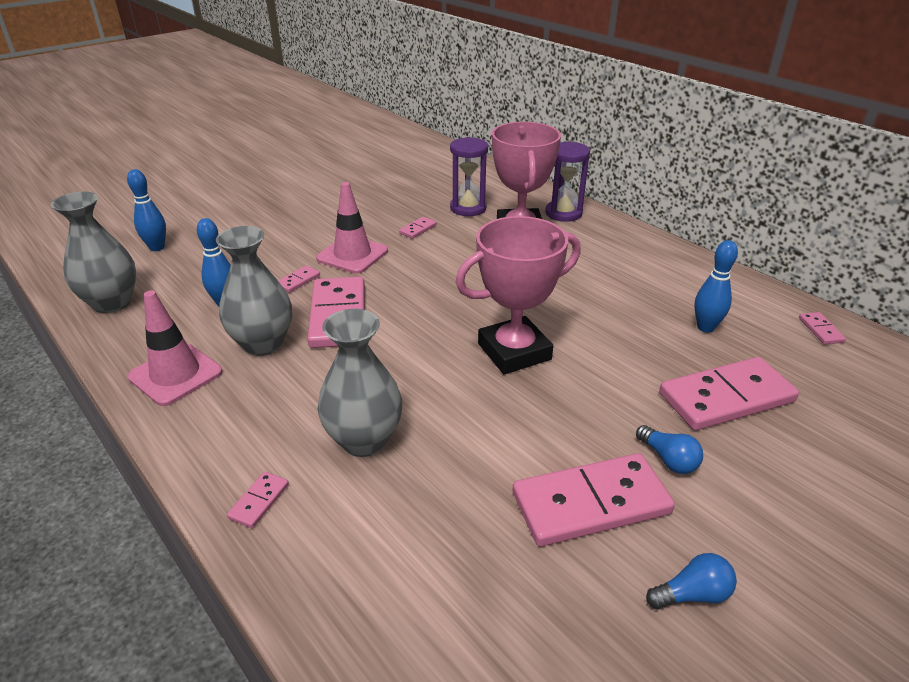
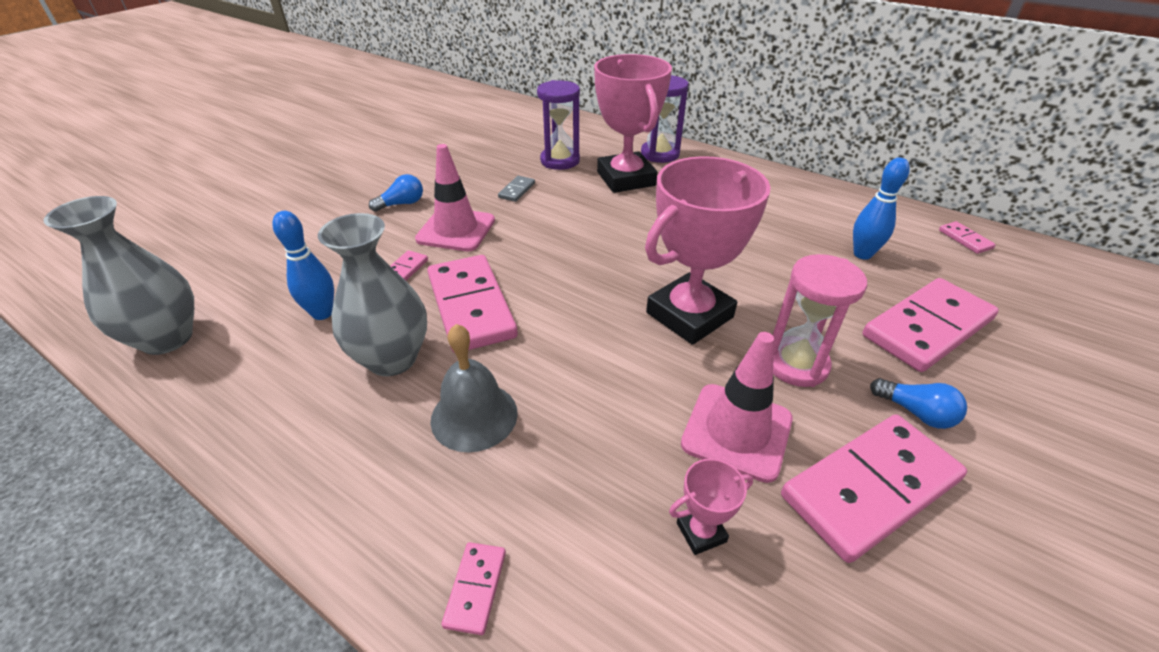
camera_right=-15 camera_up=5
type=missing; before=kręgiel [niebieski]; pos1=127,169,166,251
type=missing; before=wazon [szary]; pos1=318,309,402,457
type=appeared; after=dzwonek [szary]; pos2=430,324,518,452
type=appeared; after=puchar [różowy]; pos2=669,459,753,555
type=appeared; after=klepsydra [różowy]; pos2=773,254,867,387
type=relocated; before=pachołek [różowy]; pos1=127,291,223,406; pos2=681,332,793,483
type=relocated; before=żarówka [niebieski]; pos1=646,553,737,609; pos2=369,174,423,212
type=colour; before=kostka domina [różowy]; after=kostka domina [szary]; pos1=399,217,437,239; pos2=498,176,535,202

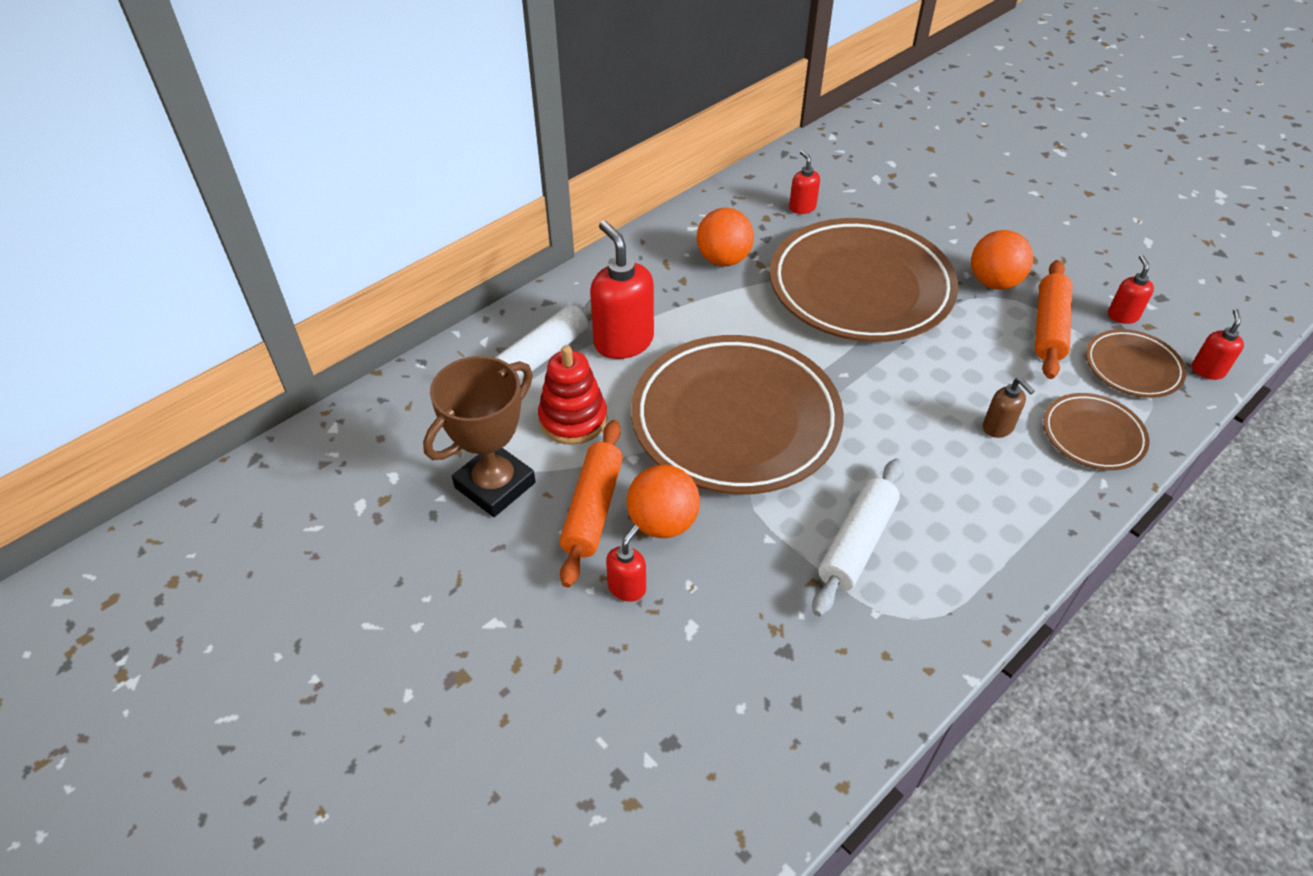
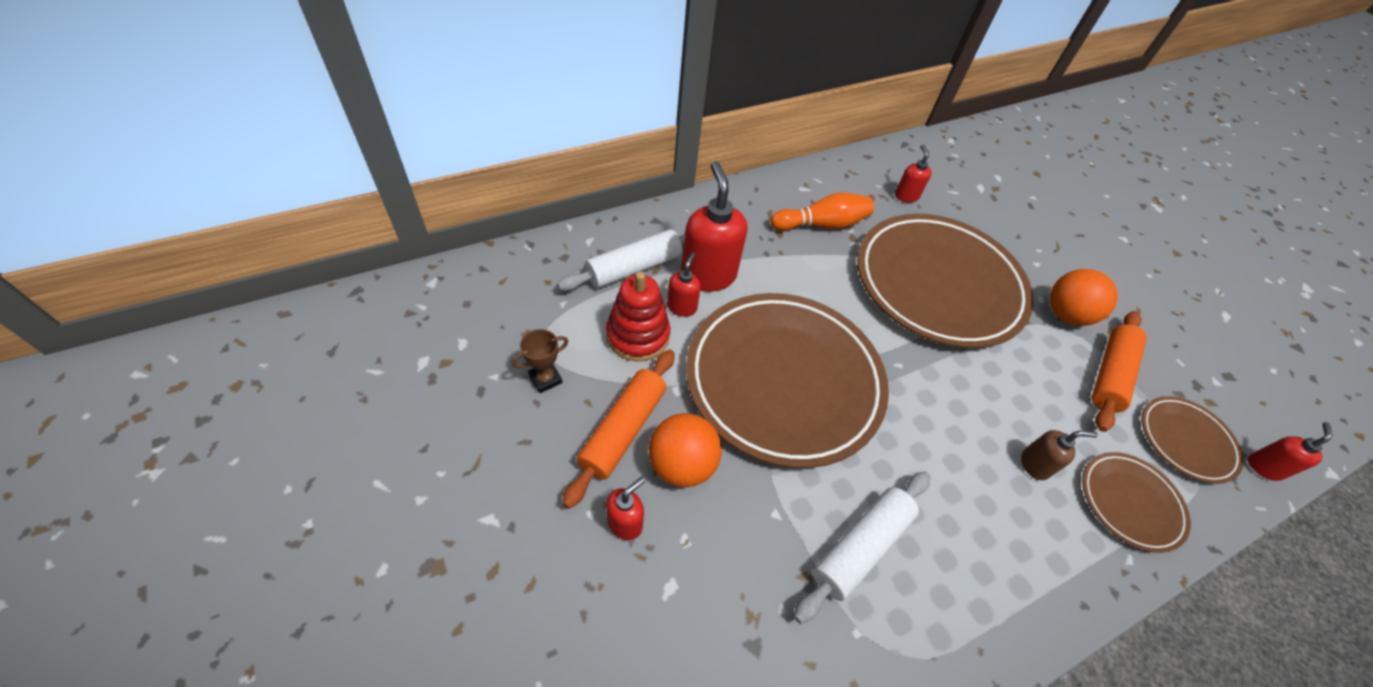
camera_right=10 camera_up=5
type=relocated; before=dozownik mydła [czerwony]; pos1=1108,255,1154,324; pos2=667,253,701,317
type=exchanged; before=piłka [pomarańczowy]; after=kręgiel [pomarańczowy]; pos1=697,208,754,266; pos2=771,193,874,231
type=spun; before=dozownik mydła [brązowy]; pos1=983,378,1035,438; pos2=1021,430,1098,480; turn=-75
type=size; before=puchar [brązowy]; pos1=423,356,536,517; pos2=512,329,568,393; scale=0.46

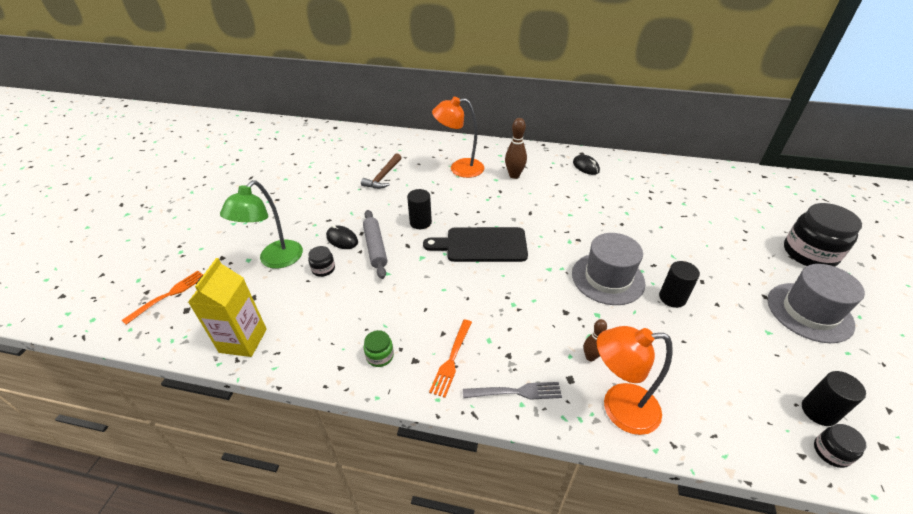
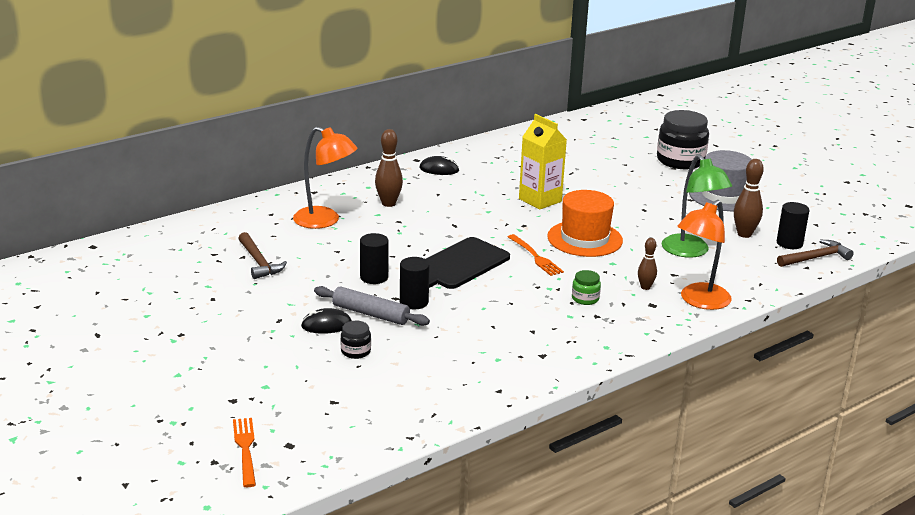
camera_right=-50 camera_up=-15
type=missing; before=widelec [szary]; pos1=463,382,562,400
type=appeared; after=kręgiel [brązowy]; pos2=734,159,764,238
type=relocated; before=karton mleka [żółty]; pos1=188,258,267,357; pos2=519,114,567,210
type=relocated; before=lampka [zielony]; pos1=220,180,303,269; pos2=662,154,732,258
type=relocated; before=słoik [zielony]; pos1=364,330,394,367; pos2=572,270,601,305
type=relocated; before=widelec [pomarańczowy]; pos1=429,320,472,398; pos2=508,234,564,276
type=relocated; before=walec [czarny]; pos1=659,261,700,308; pos2=400,257,430,309
type=exchanged; before=słoik [czarny]; after=młotek [brązowy]; pos1=814,424,867,468; pos2=777,240,854,267
type=colour; before=kapelusz [szary]; after=kapelusz [pomarańczowy]; pos1=572,233,645,305; pos2=547,190,623,257
type=spun; before=lampka [pomarańczowy]; pos1=432,97,484,178; pos2=293,127,357,229; turn=-105

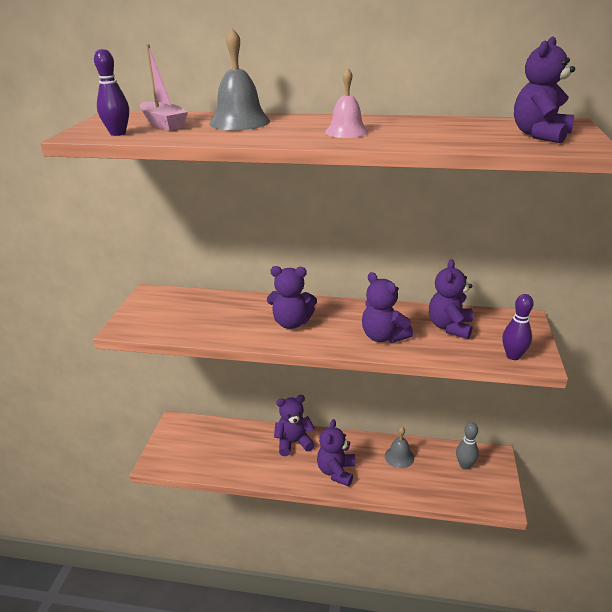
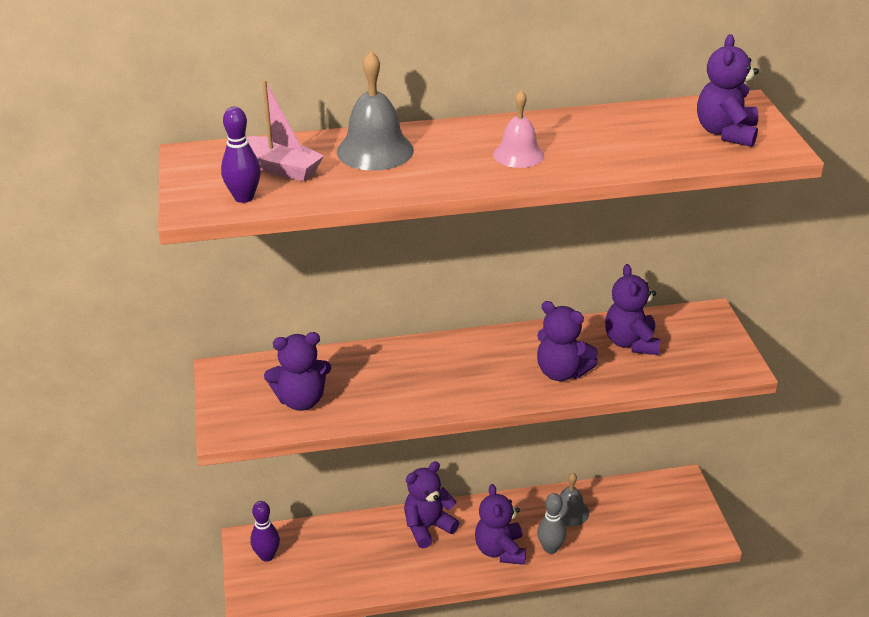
camera_right=-20 camera_up=5
type=relocated; before=miś [fioletowy]; pos1=267,266,317,329; pos2=264,332,331,411
type=relocated; before=kręgiel [szary]; pos1=456,422,479,469; pos2=537,493,566,554
type=relocated; before=kręgiel [fioletowy]; pos1=502,294,533,360; pos2=250,501,280,562

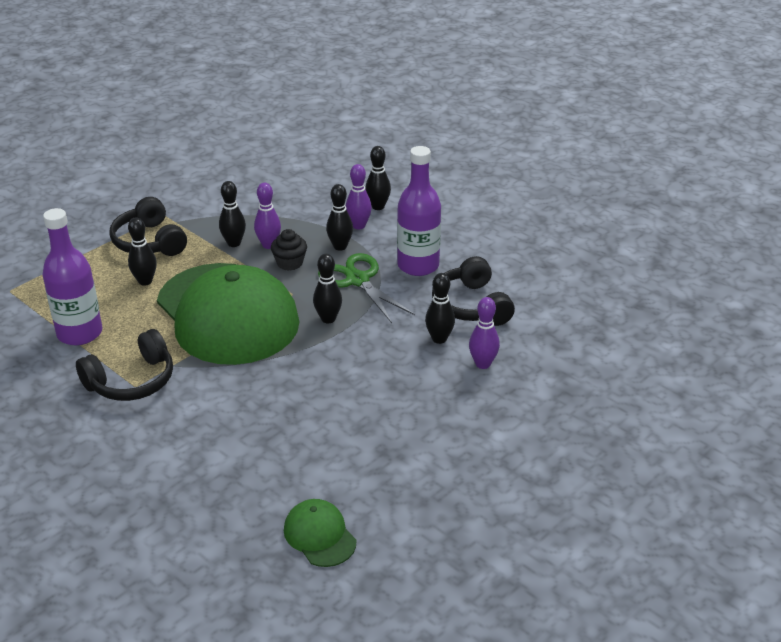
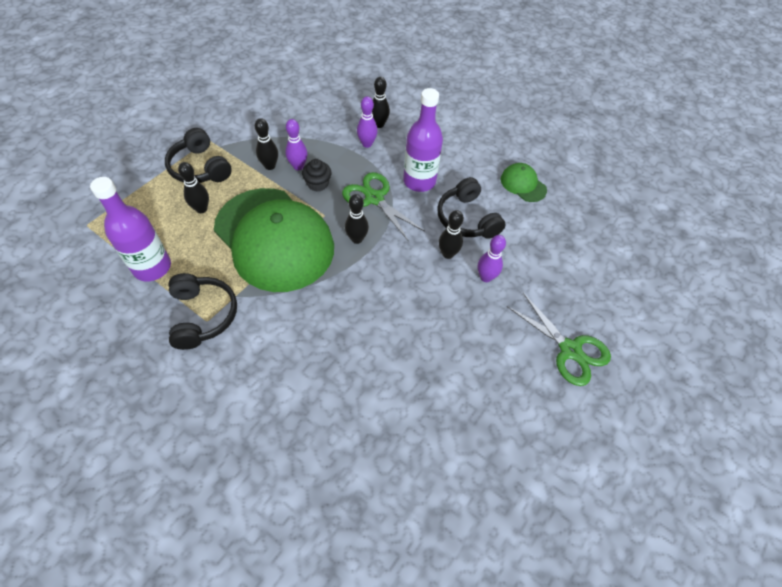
camera_right=-10 camera_up=20
type=missing; before=kręgiel [czarny]; pos1=326,184,353,251
type=appeared; after=nożyczki [zielony]; pos2=507,293,611,386
type=relocated; before=czapka [zielony]; pos1=284,499,356,567; pos2=501,163,547,202
type=spun; before=słuchawki [czarny]; pos1=76,329,173,401; pos2=169,273,237,350; turn=-60

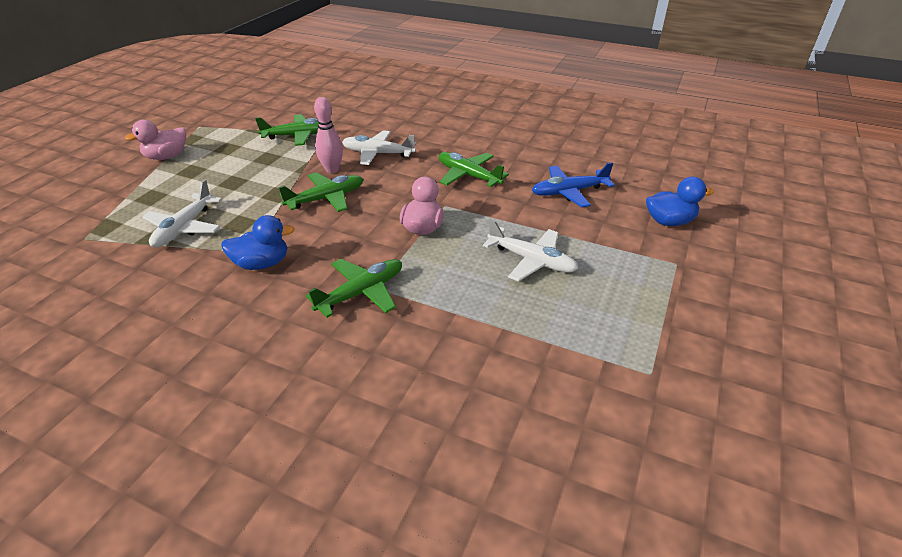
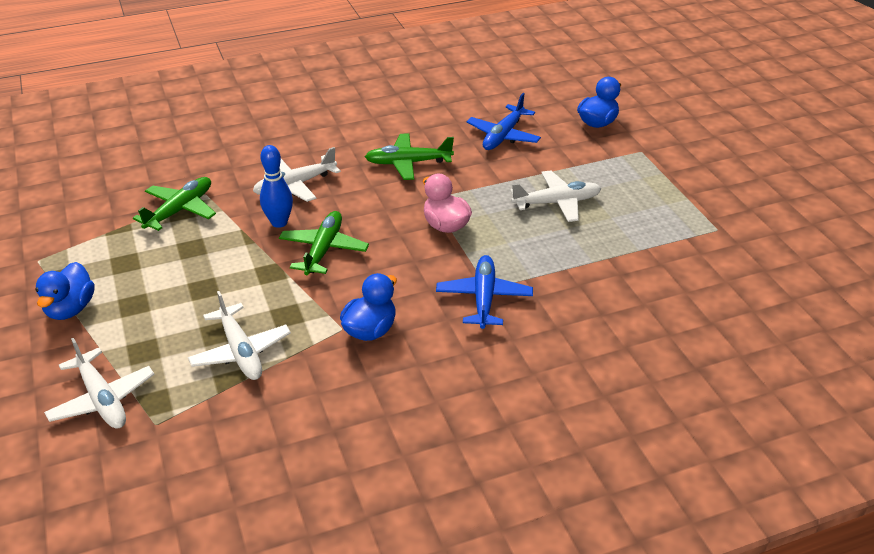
camera_right=-45 camera_up=0
type=appeared; after=samolot [biały]; pos2=44,338,154,429
type=colour; before=kaczka [różowy]; after=kaczka [niebieski]; pos1=125,120,186,160; pos2=35,262,95,320
type=colour; before=samolot [zielony]; after=samolot [niebieski]; pos1=306,259,402,318; pos2=436,255,533,329
type=colour; before=kręgiel [różowy]; after=kręgiel [niebieski]; pos1=314,97,343,173; pos2=260,145,293,228

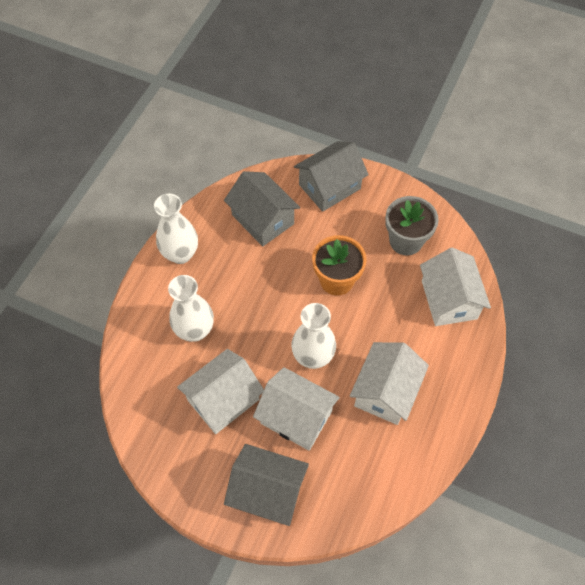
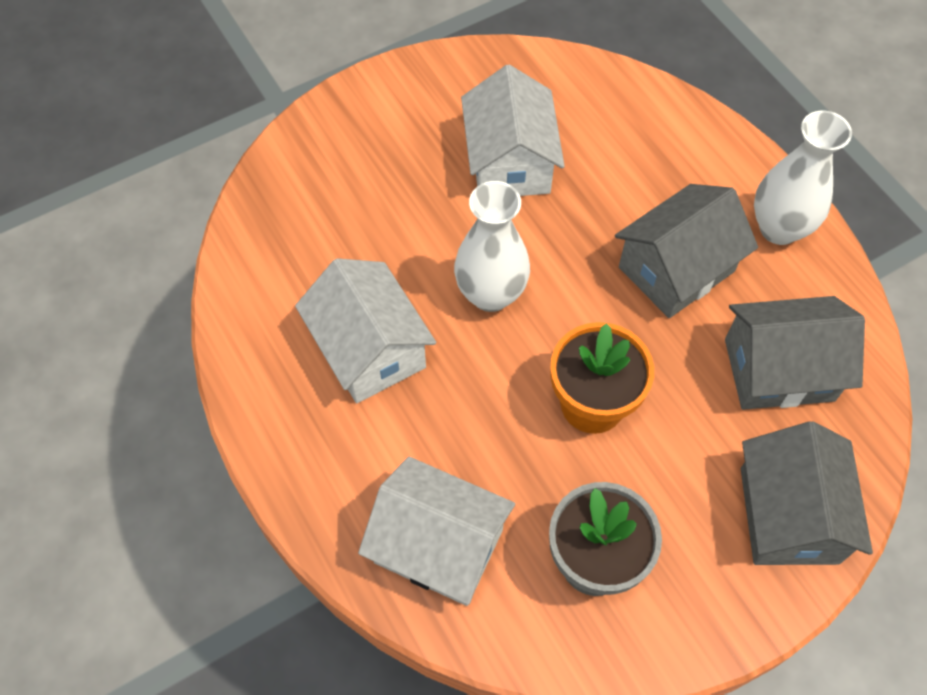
camera_right=125 camera_up=0
type=missing; before=wazon [biały]; pos1=168,275,214,342
type=missing; before=domek [biały]; pos1=253,367,340,451
type=relocated; before=domek [szary]; pos1=224,444,309,526; pos2=615,184,758,318

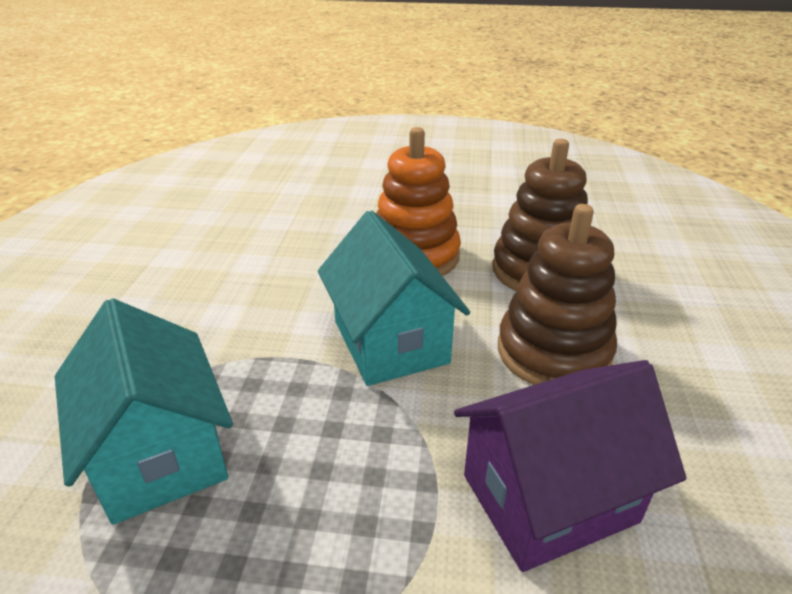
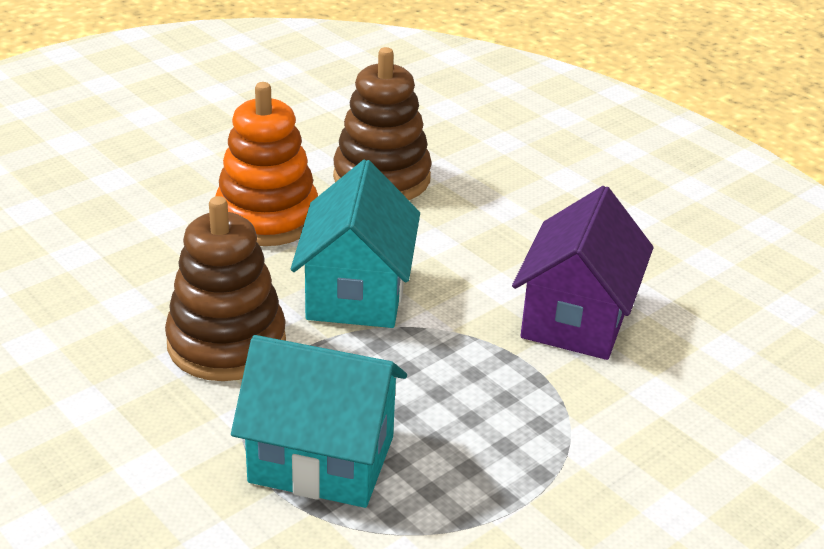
camera_right=-50 camera_up=0
type=relocated; before=zabawka nakładanka [brązowy]; pos1=498,204,617,385; pos2=165,196,286,381
type=spun; before=domek [turkusowy]; pos1=318,210,470,386; pos2=291,160,420,328; turn=75

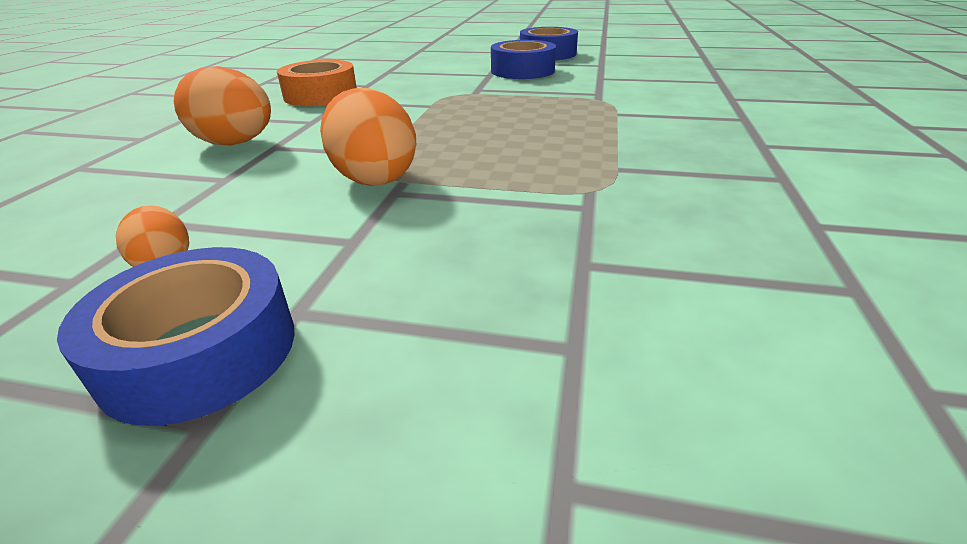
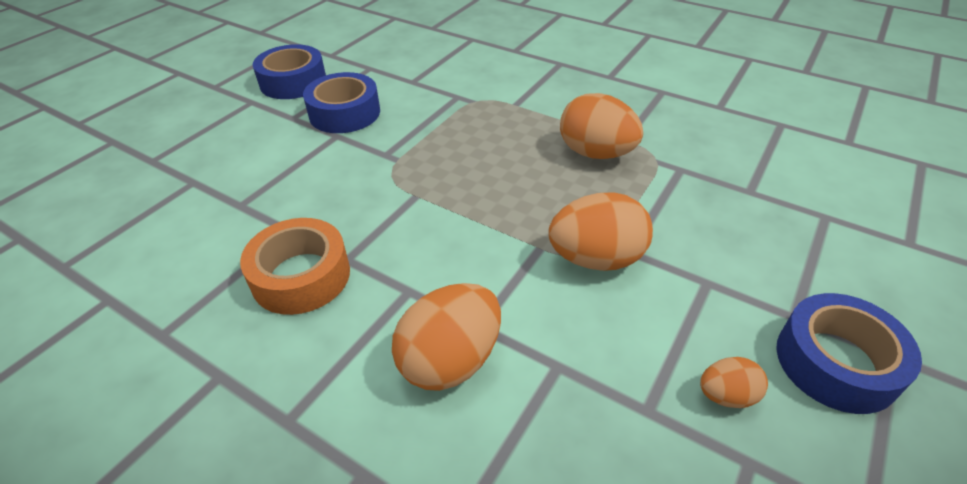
camera_right=-70 camera_up=10
type=appeared; after=jajko [pomarańczowy]; pos2=560,93,643,159

